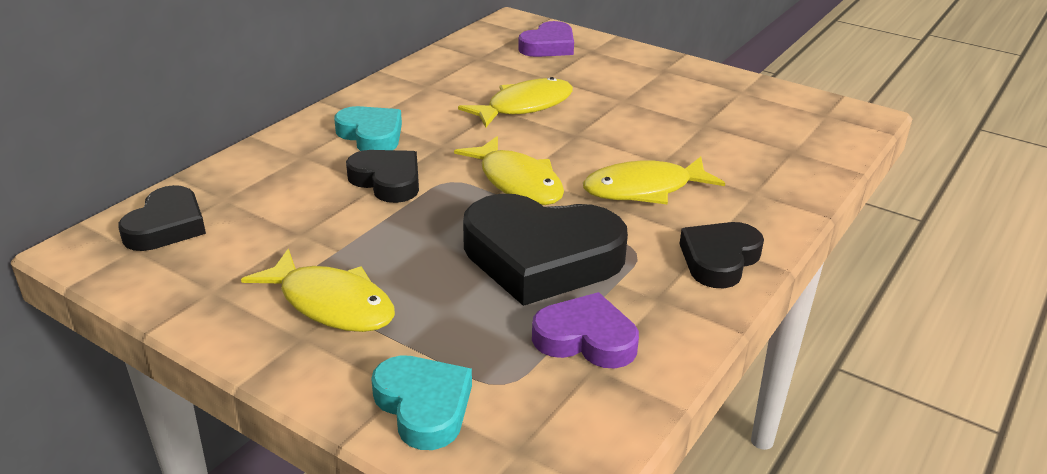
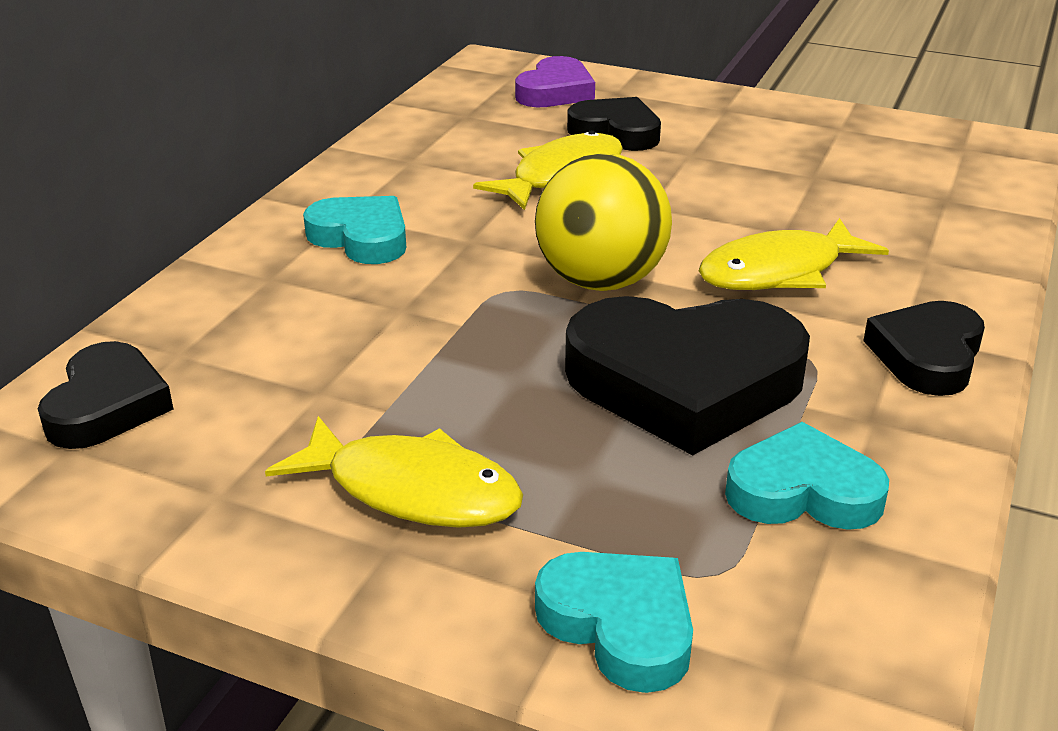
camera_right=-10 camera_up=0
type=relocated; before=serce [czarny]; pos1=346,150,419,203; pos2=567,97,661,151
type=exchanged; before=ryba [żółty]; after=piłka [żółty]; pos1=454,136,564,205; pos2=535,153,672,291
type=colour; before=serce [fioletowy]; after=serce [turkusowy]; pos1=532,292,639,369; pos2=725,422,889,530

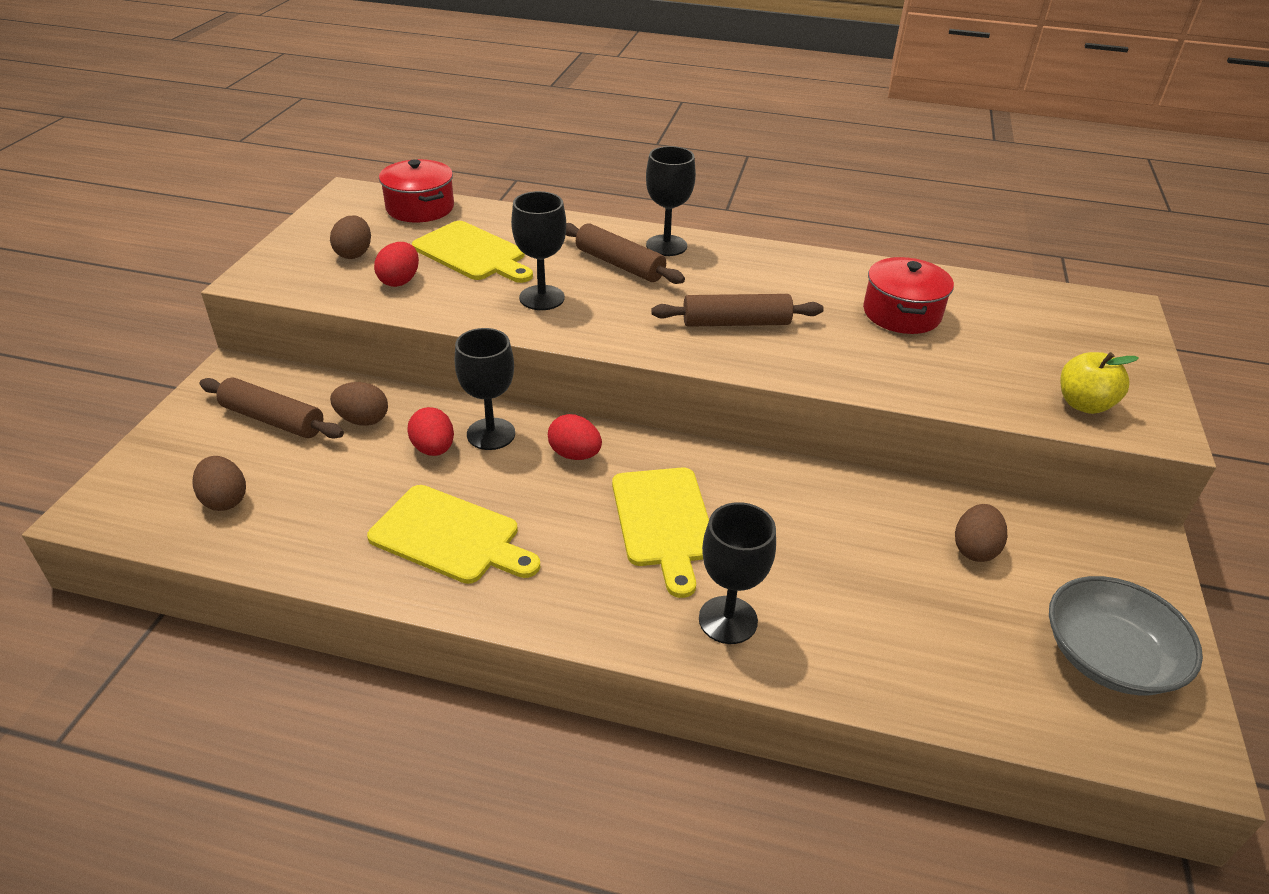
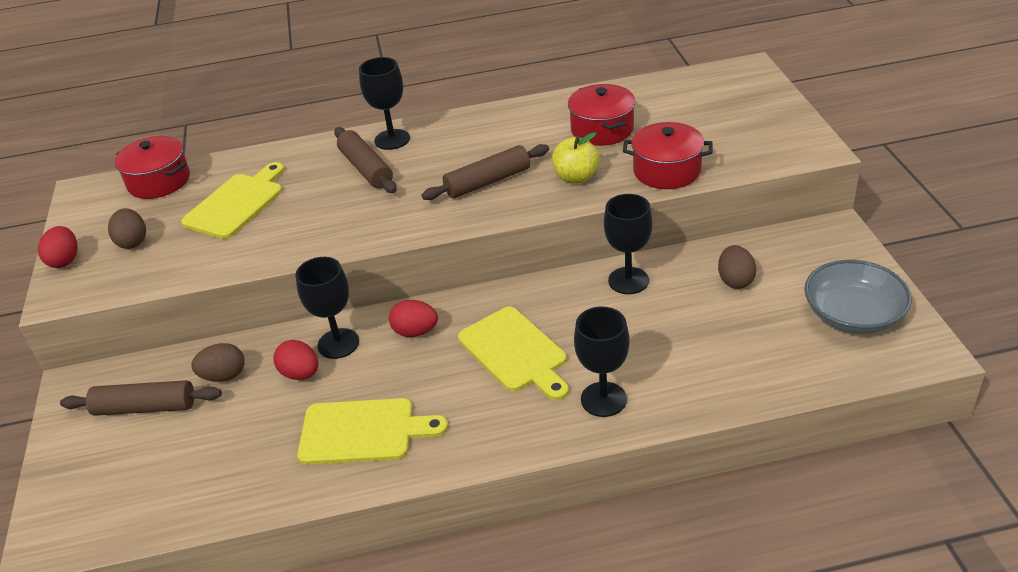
camera_right=-20 camera_up=0
type=missing; before=jajko [brązowy]; pos1=192,456,246,511
type=appeared; after=garnek [czerwony]; pos2=623,122,713,189
type=relocated; before=jajko [czerwony]; pos1=374,242,419,287; pos2=38,226,78,268
type=relocated; before=kielich [czarny]; pos1=511,191,566,310; pos2=604,194,653,294
type=relocated; before=jabłko [żółty]; pos1=1060,352,1139,414; pos2=552,132,600,184
type=spun; before=deska do krojenia [żółty]; pos1=412,221,533,283; pos2=181,162,284,239; turn=-75
type=spun; before=wałek do ciasta [brązowy]; pos1=566,223,685,284; pos2=334,127,396,193; turn=45

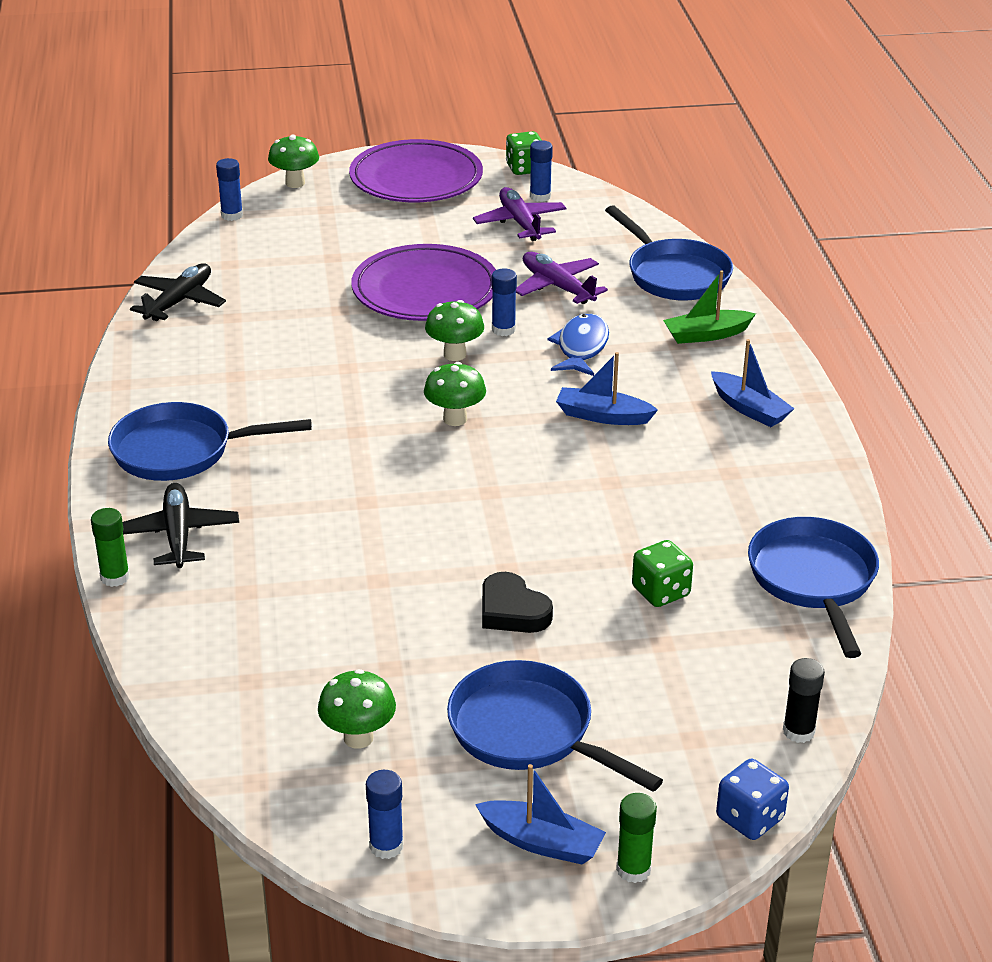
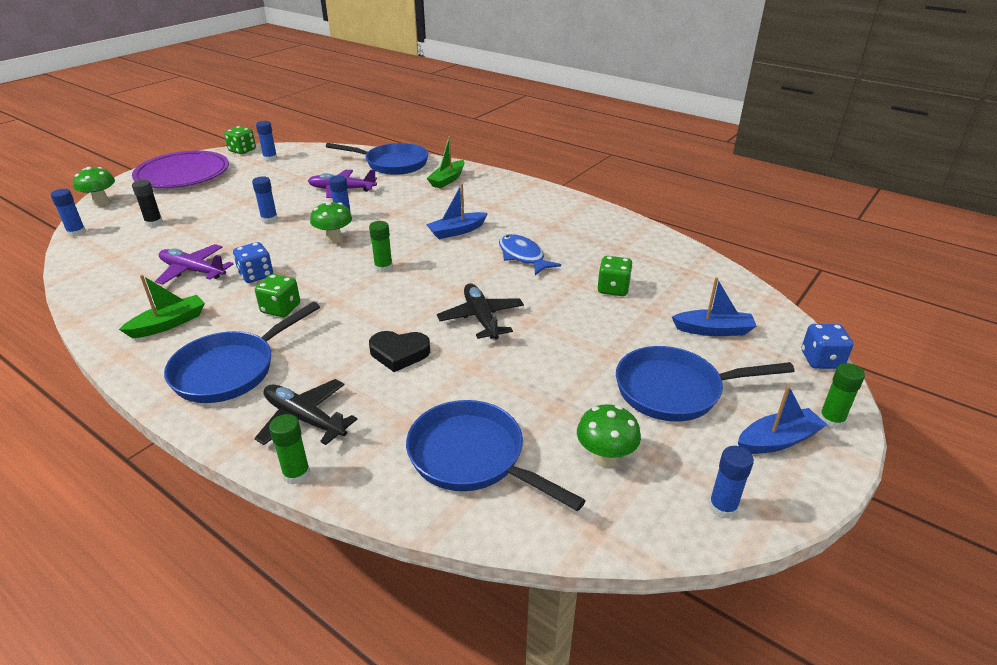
camera_right=-45 camera_up=0
type=appeared; after=łódka [zielony]; pos2=119,275,205,338
type=appeared; after=kostka do gry [niebieski]; pos2=233,242,273,283
type=appeared; after=kostka do gry [zielony]; pos2=255,274,300,317
type=relocated; before=samolot [czarny]; pos1=130,263,226,321; pos2=437,283,524,339
type=relocated; before=samolot [fioletowy]; pos1=473,187,566,241; pos2=155,244,233,285
type=relocated; before=serce [czarny]; pos1=482,572,553,633; pos2=369,331,430,372
type=relocated; before=ryba [niebieski]; pos1=547,313,609,376; pos2=499,234,561,275
type=relocated; before=łódka [niebieski]; pos1=711,339,794,427; pos2=672,277,756,336
type=relocated; before=patelnia [niebieski]; pos1=748,517,879,658; pos2=406,400,586,511
type=relocated; before=klej w sztyfcie [czarny]; pos1=783,658,825,743; pos2=132,180,163,227
type=exchanged; before=talerz [fioletowy]; after=klej w sztyfcie [niebieski]; pos1=352,244,496,321; pos2=252,176,278,223
type=exchanged; before=grzyb [zielony]; after=klej w sztyfcie [zielony]; pos1=424,362,486,426; pos2=369,221,393,273

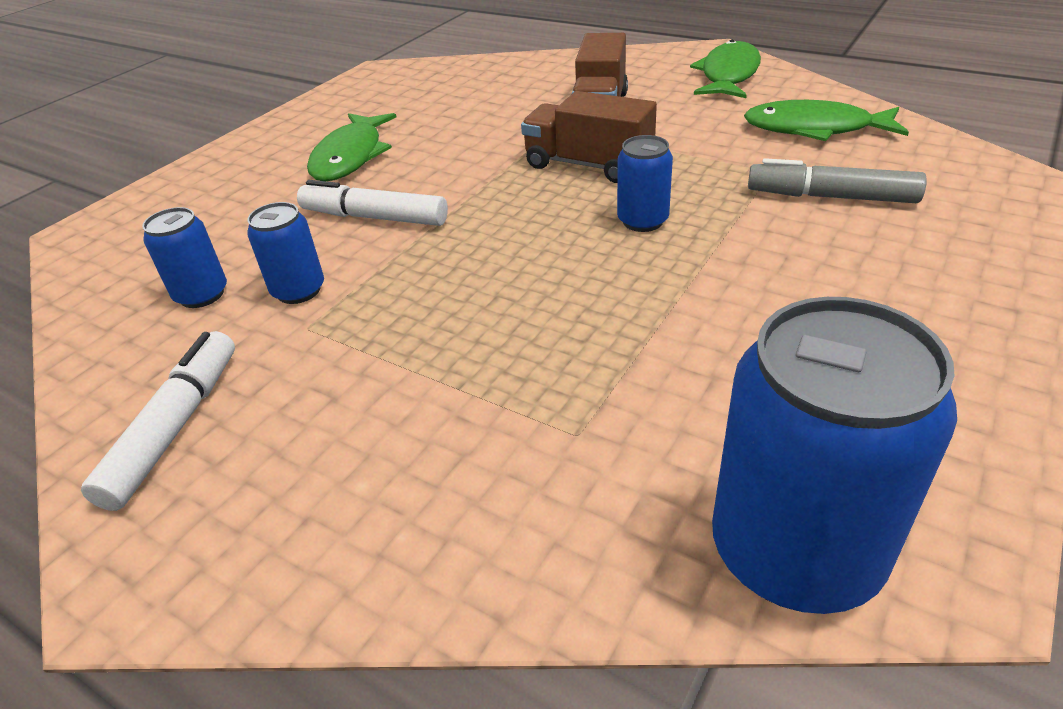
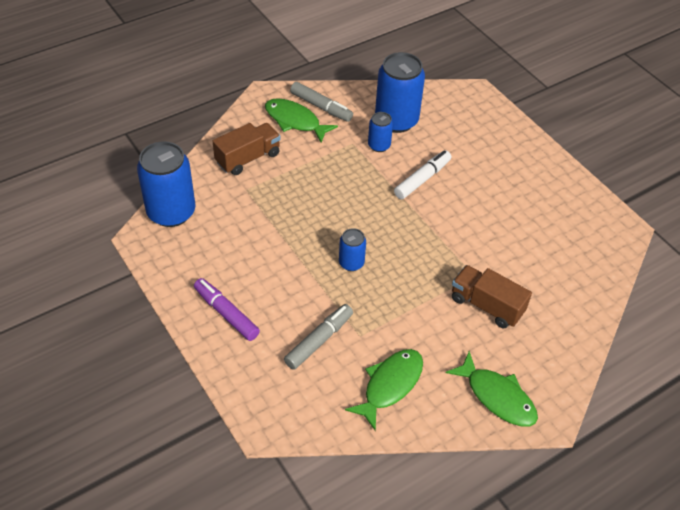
camera_right=110 camera_up=10
type=appeared; after=flamaster [fioletowy]; pos2=194,278,260,341
type=relocated; before=ryba [zielony]; pos1=307,113,396,181; pos2=265,98,338,143
type=relocated; before=ciężarówka [brązowy]; pos1=521,91,657,183; pos2=212,123,281,175
type=colour; before=flamaster [biały]; after=flamaster [szary]; pos1=81,331,235,511; pos2=290,82,353,122
type=size; before=puszka [niebieski]; pos1=142,207,227,308; pos2=375,52,425,133; scale=1.97

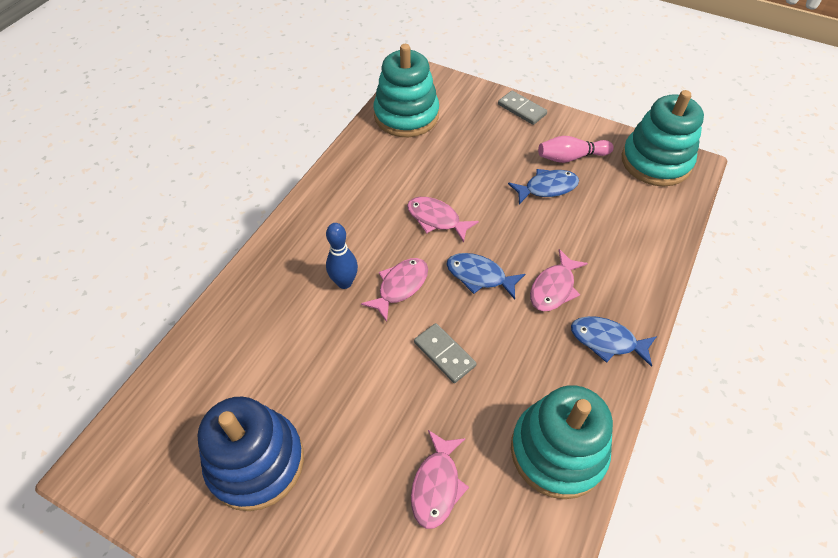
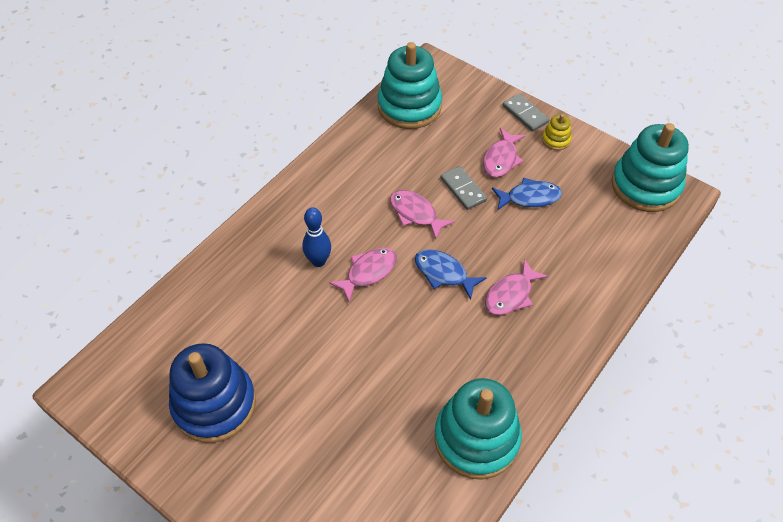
camera_right=10 camera_up=0
type=missing; before=kręgiel [różowy]; pos1=538,136,614,163
type=missing; before=ryba [niebieski]; pos1=571,316,657,367
type=appeared; after=zabawka nakładanka [żółty]; pos2=542,114,571,150
type=relocated; before=ryba [różowy]; pos1=411,430,469,529; pos2=483,128,525,177
type=relocated; before=kostka domina [szary]; pos1=414,323,477,383; pos2=441,166,487,210

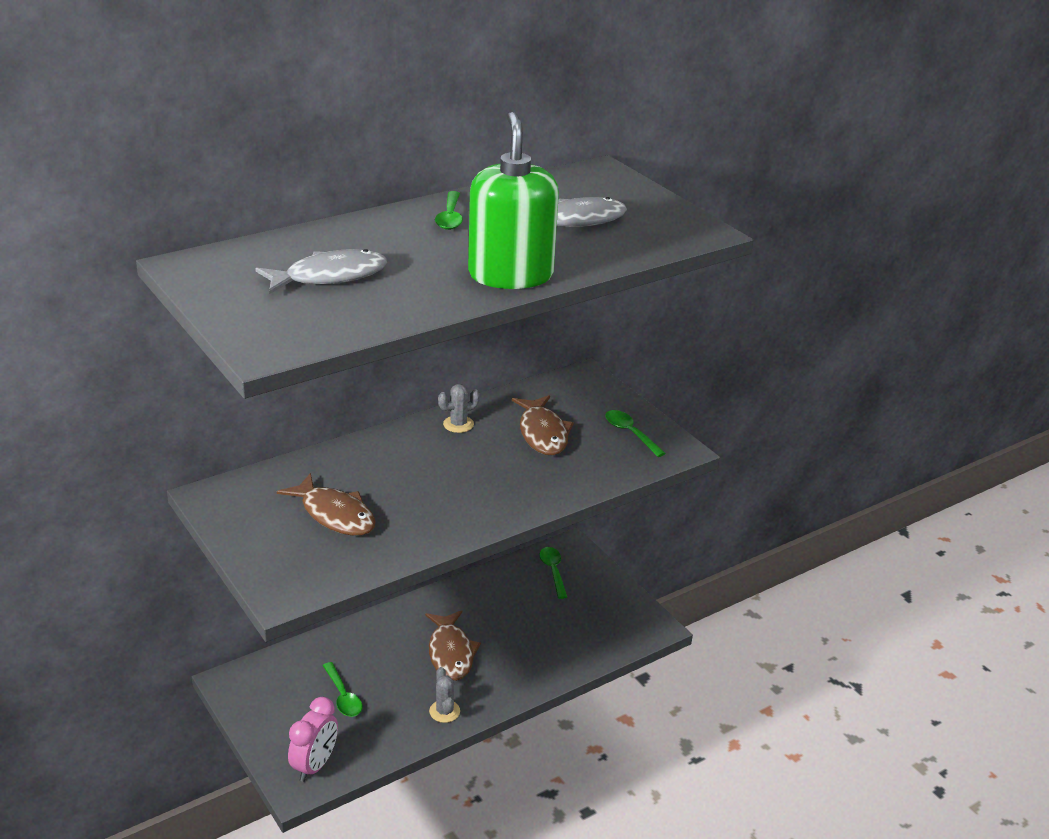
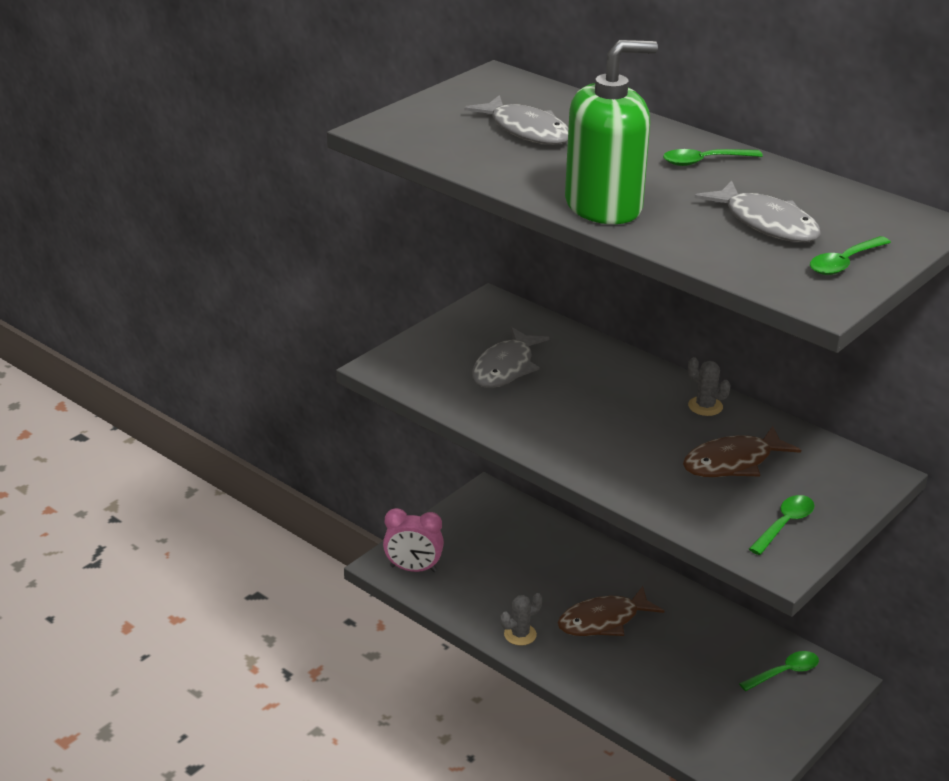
camera_right=75 camera_up=0
type=relocated; before=łyżka [zielony]; pos1=323,662,362,717; pos2=810,236,891,275
type=colour; before=ryba [brązowy]; after=ryba [szary]; pos1=277,473,376,536; pos2=472,327,550,388

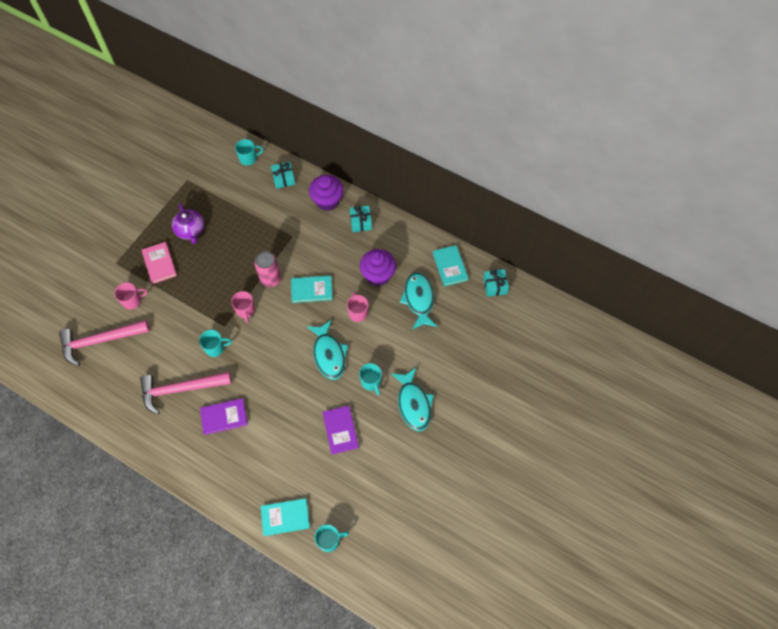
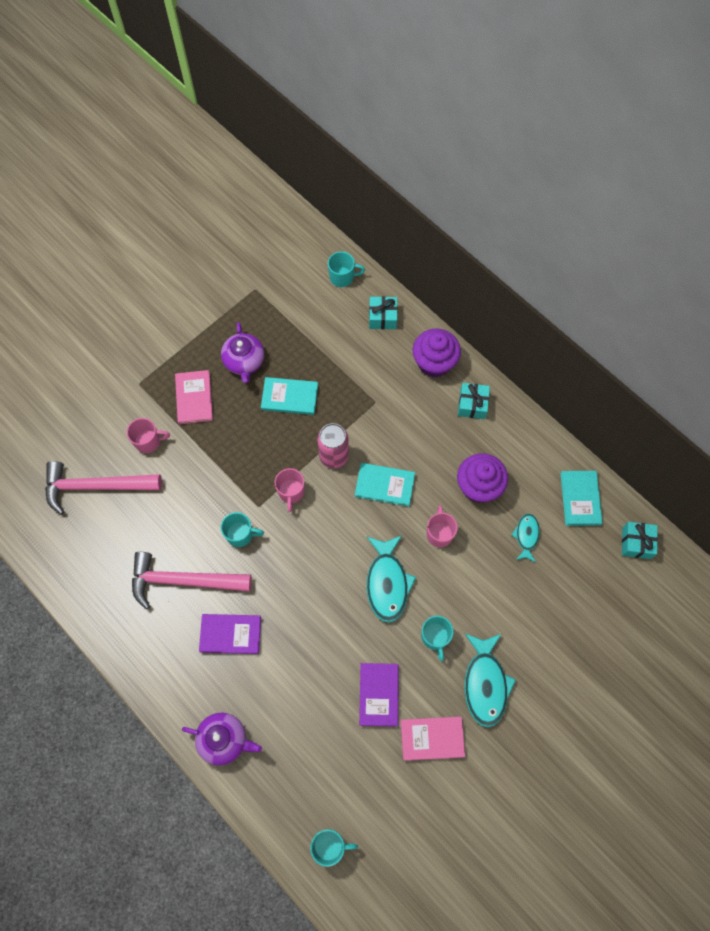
camera_right=15 camera_up=5
type=appeared; after=imbryk [fioletowy]; pos2=182,713,262,766
type=appeared; after=książka [różowy]; pos2=401,717,465,761
type=relocated; before=książka [turkusowy]; pos1=261,498,310,536; pos2=261,377,318,415
type=size; before=ryba [turkusowy]; pos1=399,272,438,330; pos2=511,514,540,562; scale=0.57

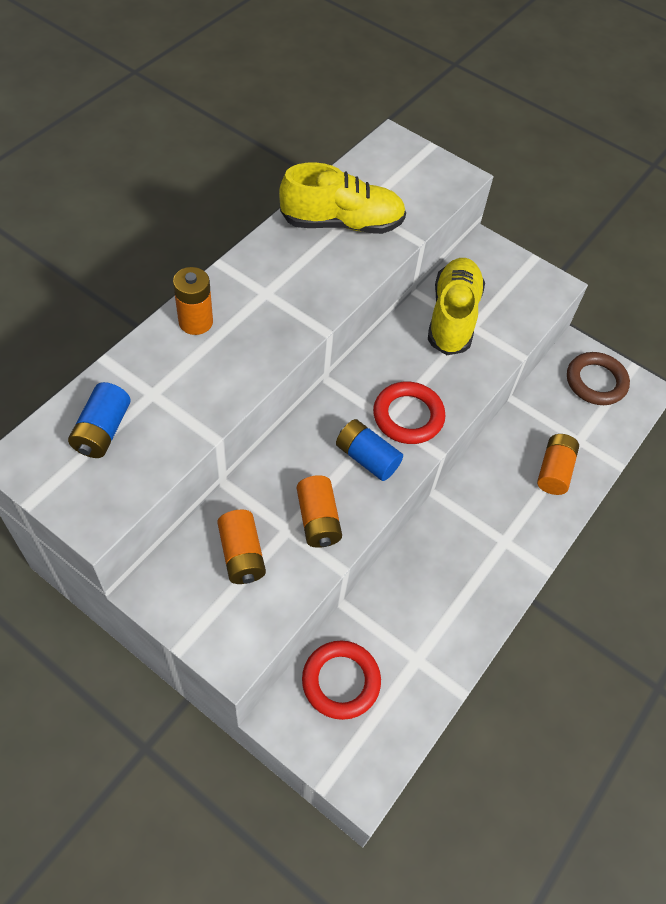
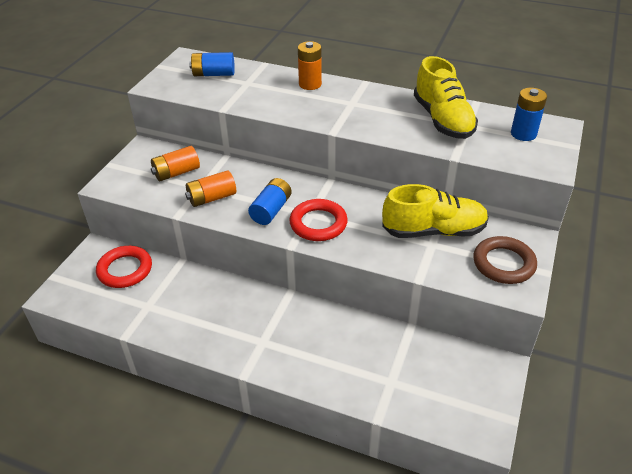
camera_right=80 camera_up=-15
type=missing; before=bateria [pomarańczowy]; pos1=537,434,579,495
type=appeared; after=bateria [niebieski]; pos2=511,88,547,141
type=relocated; before=pierścień [brązowy]; pos1=567,352,630,405; pos2=473,236,537,284

